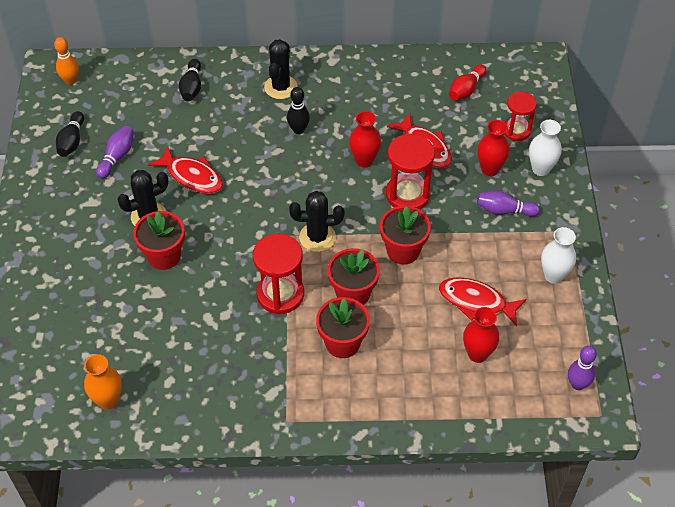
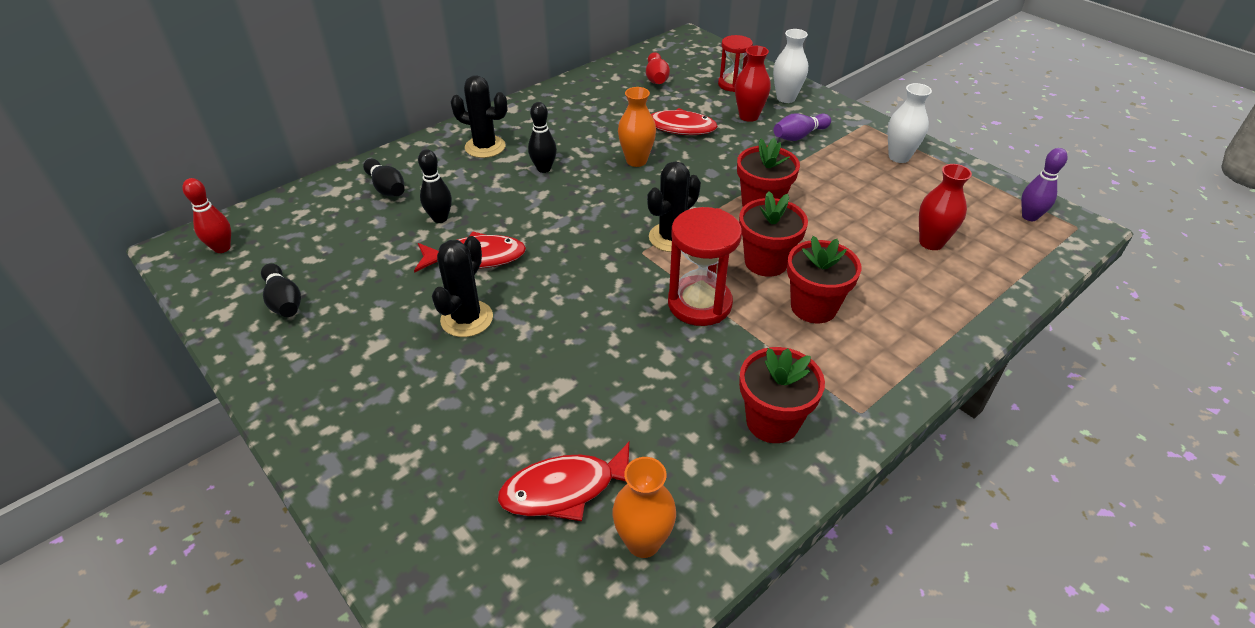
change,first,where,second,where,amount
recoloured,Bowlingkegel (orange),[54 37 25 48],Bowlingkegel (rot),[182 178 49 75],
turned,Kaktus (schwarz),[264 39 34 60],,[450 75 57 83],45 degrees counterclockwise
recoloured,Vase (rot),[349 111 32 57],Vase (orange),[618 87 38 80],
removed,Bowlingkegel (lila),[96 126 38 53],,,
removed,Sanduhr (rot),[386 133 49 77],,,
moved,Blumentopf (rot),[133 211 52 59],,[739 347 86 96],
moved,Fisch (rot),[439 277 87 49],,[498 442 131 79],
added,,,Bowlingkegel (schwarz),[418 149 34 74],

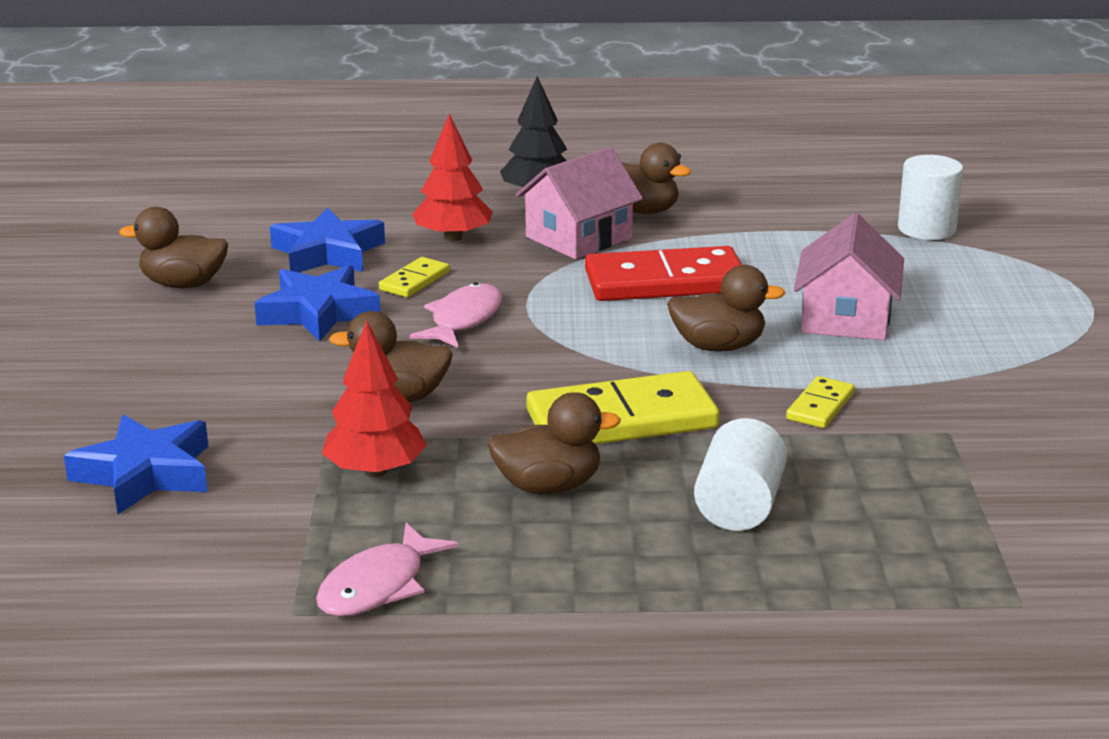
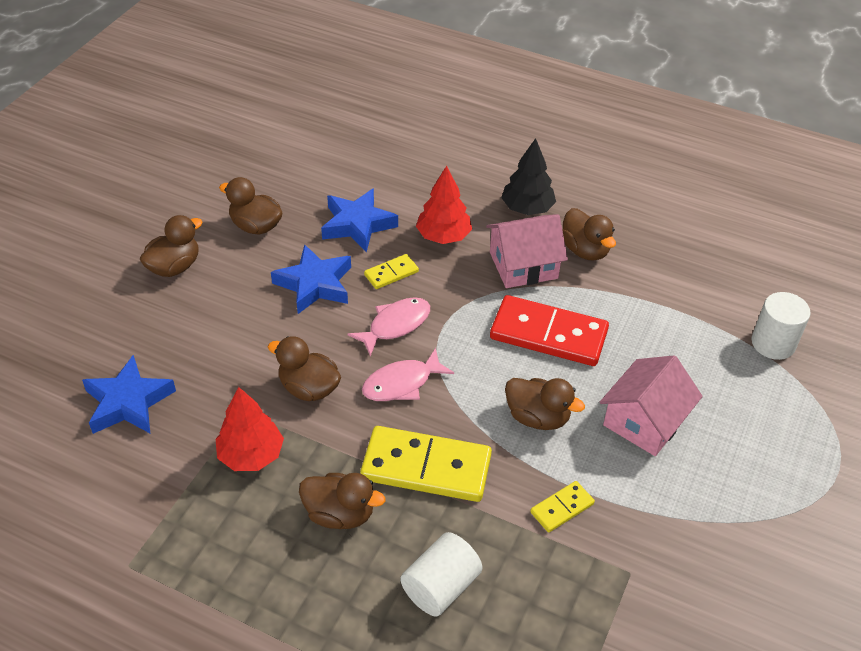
change,first,where,second,where,amount
moved,Fisch (rosa),[316 523 142 94],,[362 348 92 53],
added,,,Ente (braun),[140 215 62 62],

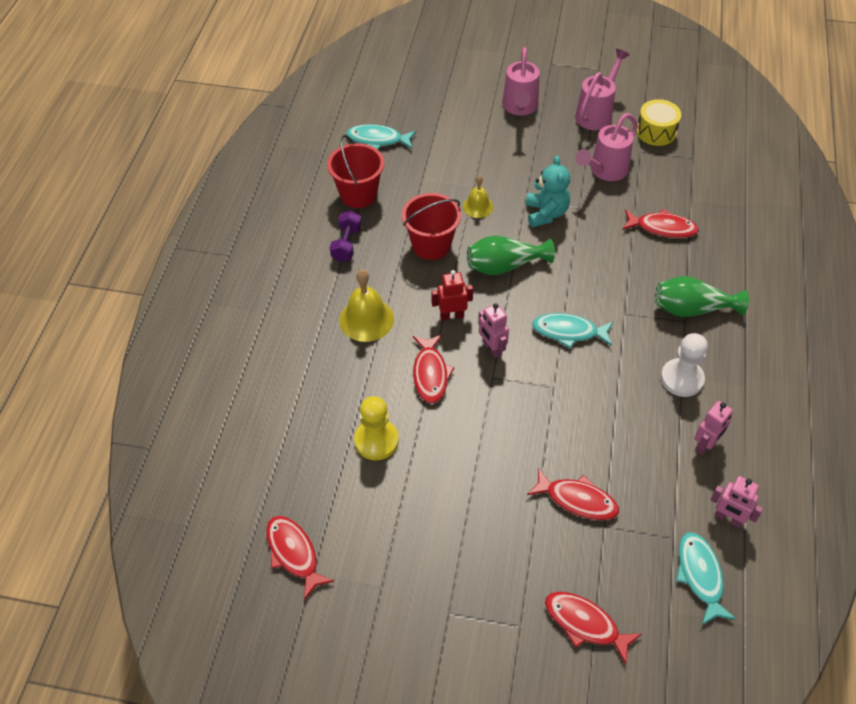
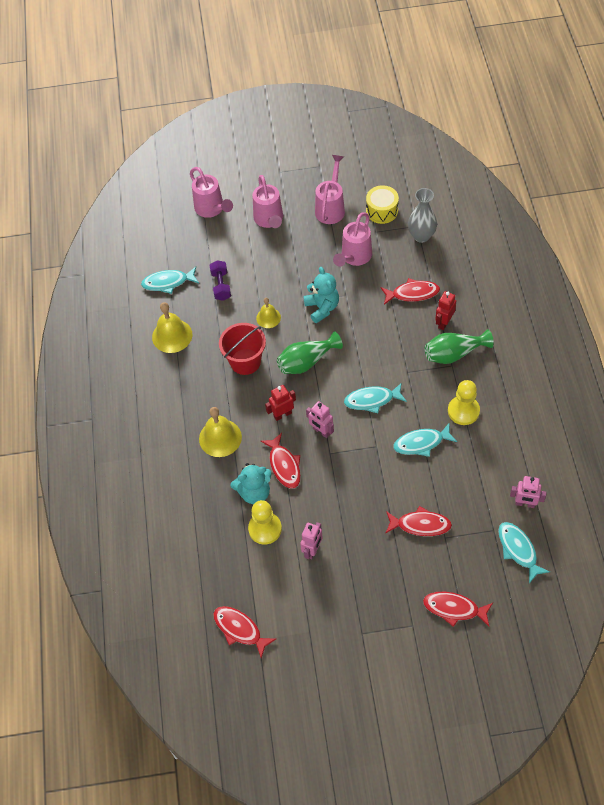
change,first,where,second,where,amount
replaced,Eimer (rot),[327 135 57 73],Glocke (gelb),[152 302 40 51],
moved,Hantel (lila),[330 210 32 52],,[210 260 21 41],
recoloured,Bauer (weiß),[661 333 47 64],Bauer (gelb),[448 380 32 45],
moved,Roboter (rosa),[694 401 39 54],,[300 522 22 37],
added,,,Gießkanne (rosa),[190 167 43 51],
added,,,Vase (grau),[408 188 29 55],
added,,,Roboter (rot),[435 291 21 39],
added,,,Fisch (türkis),[393 422 64 35],
added,,,Teddybär (türkis),[230 463 42 41],

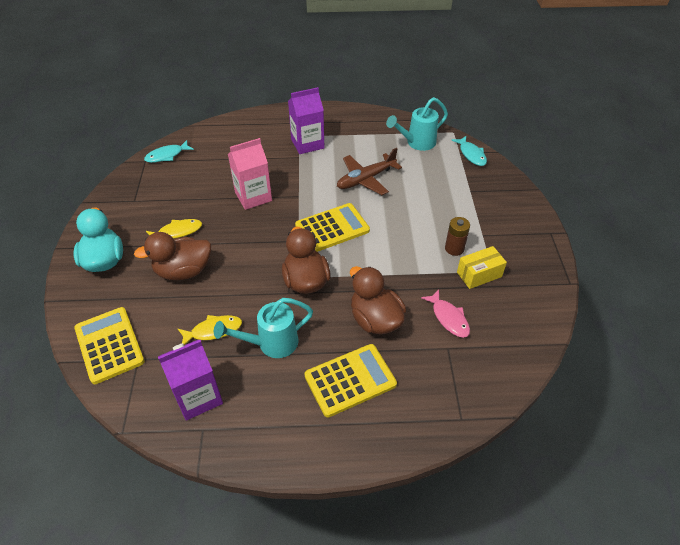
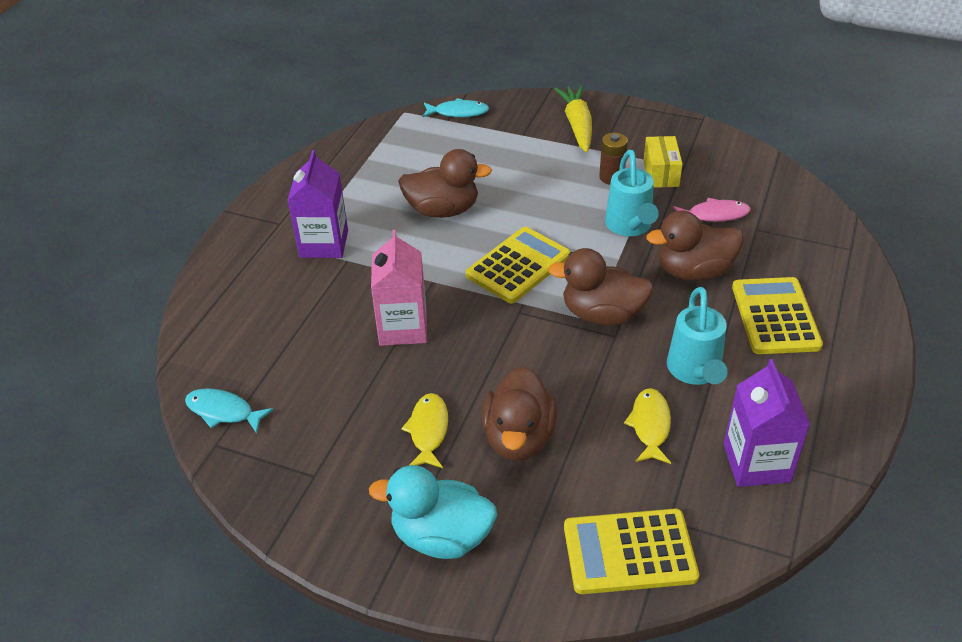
change,first,where,second,where,amount
moved,Gießkanne (türkis),[386 97 62 54],,[605 150 54 86],
turned,Fisch (türkis),[144 140 50 23],,[185 388 89 45],120 degrees clockwise
replaced,Flugzeug (braun),[337 148 65 47],Ente (braun),[398 149 94 69],
turned,Taschenrechner (gelb),[295 203 75 49],,[466 227 105 76],45 degrees clockwise
added,,,Karotte (gelb),[555 85 37 67],

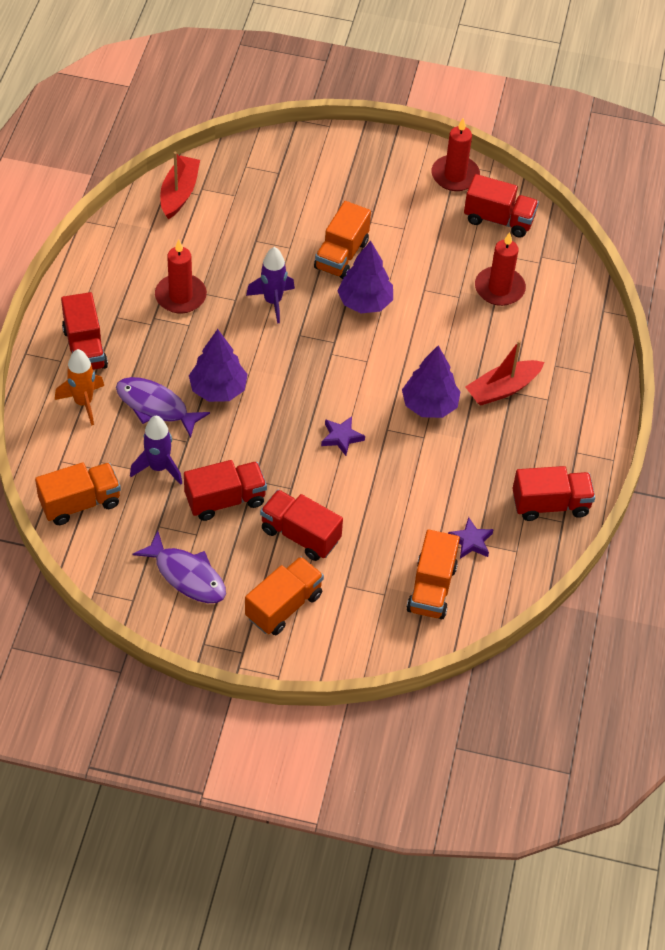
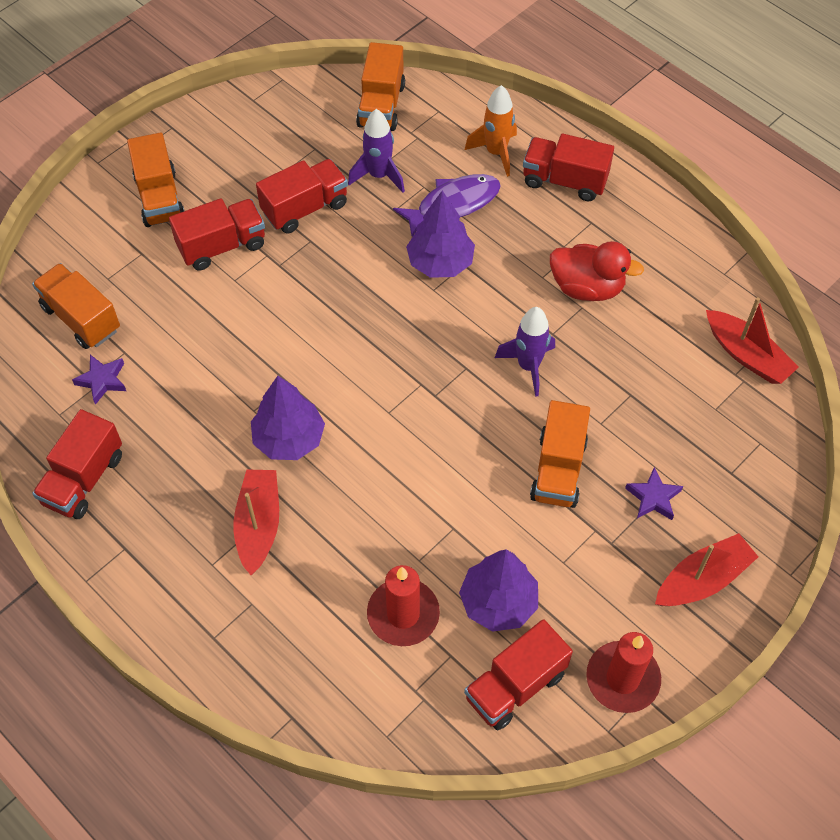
change,first,where,second,where,amount
turned,Lastwagen (orange),[314 201 57 78],,[530 400 60 108],135 degrees counterclockwise
replaced,Kerze (rot),[155 239 52 75],Ente (rot),[550 241 94 60],
moved,Baum (lila),[337 240 56 73],,[459 550 79 82],
moved,Stern (lila),[321 416 44 40],,[625 467 58 53],
turned,Lastwagen (rot),[184 460 83 61],,[256 159 92 75],135 degrees counterclockwise
removed,Fisch (lila),[132 531 94 72],,,
added,,,Boot (rot),[655 533 103 73],

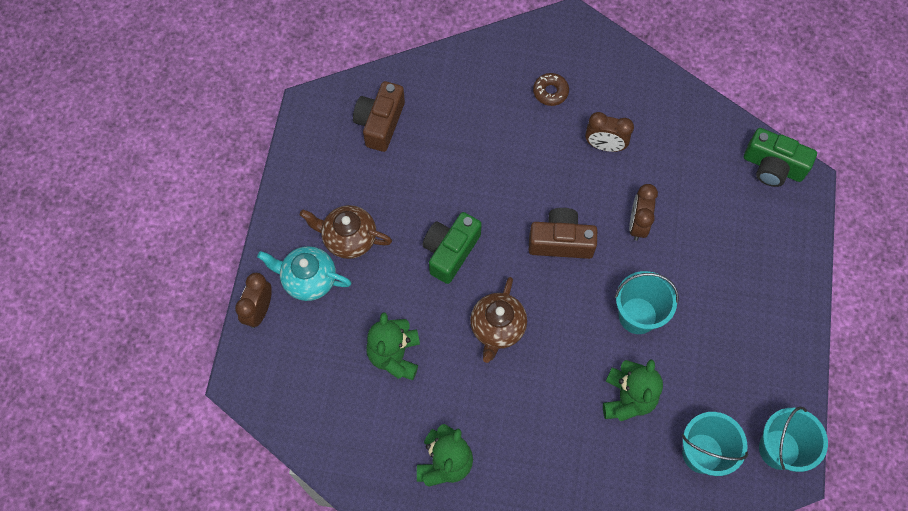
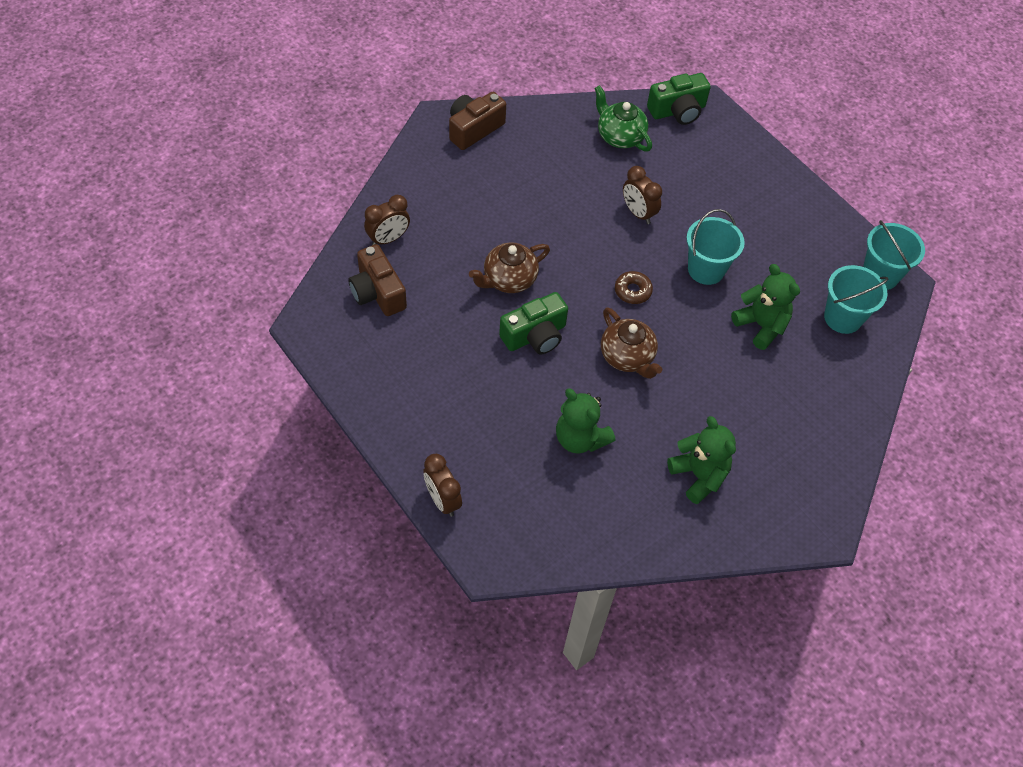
change,first,where,second,where,amount
moved,Donut (braun),[533 73 36 33],,[615 271 38 33],
moved,Wecker (braun),[585 112 49 40],,[364 195 46 50],
moved,Teekanne (braun),[300 205 92 54],,[469 242 81 51],
moved,Kamera (braun),[529 208 68 51],,[449 92 57 58],
turned,Kamera (grün),[423 212 59 72],,[499 292 69 62],105 degrees counterclockwise
removed,Teekanne (türkis),[257 246 94 55],,,
added,,,Teekanne (grün),[594 85 58 66],

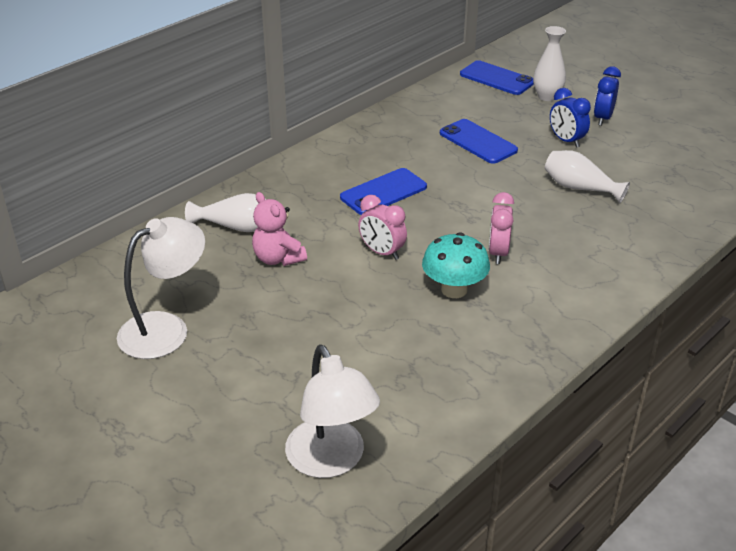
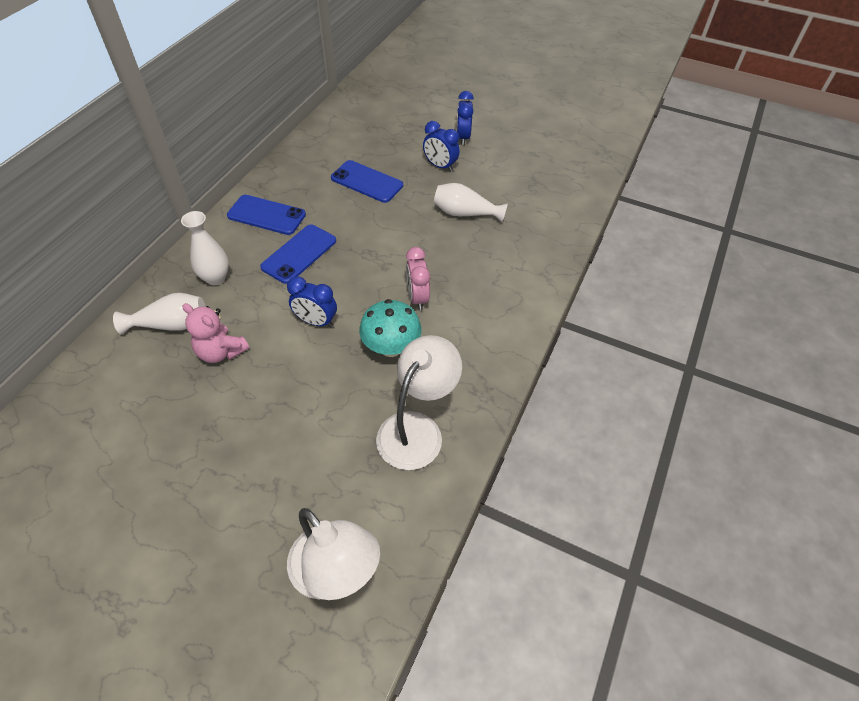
change,first,where,second,where,amount
moved,Vase (weiß),[533 26 33 75],,[181 211 48 74],
moved,Handy (blau),[460 60 74 35],,[227 195 79 40],
recoloured,Wecker (rosa),[358 195 49 65],Wecker (blau),[287 276 50 51],
moved,Lampe (weiß),[117 217 88 142],,[376 335 86 135],

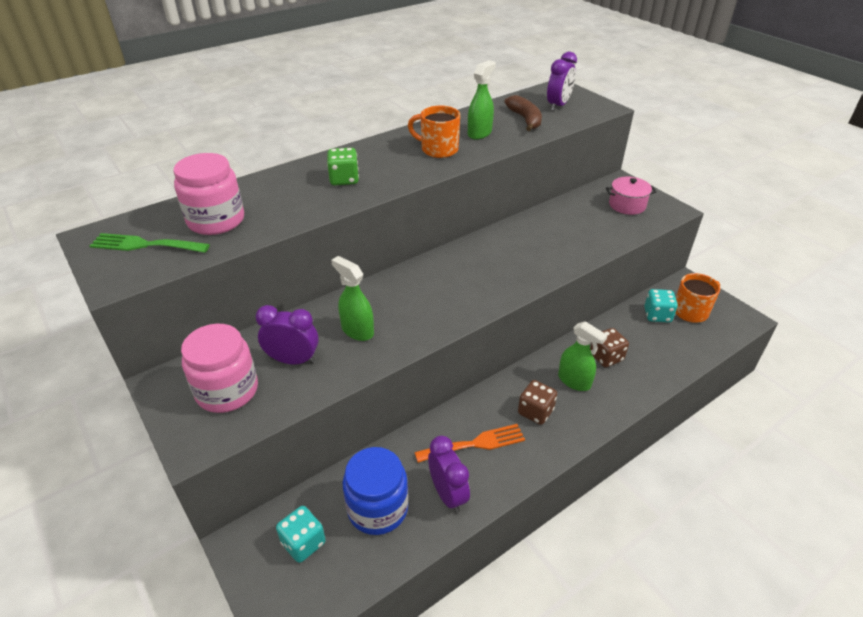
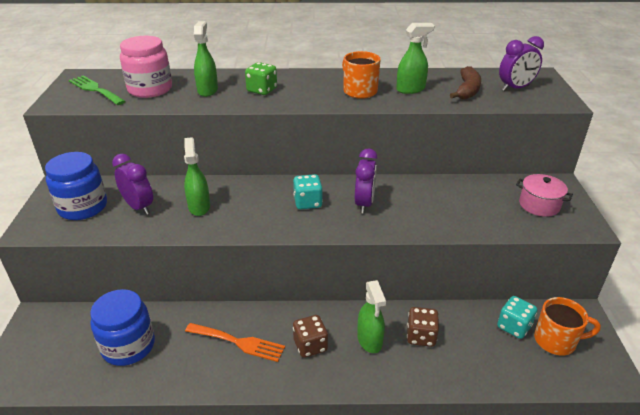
change,first,where,second,where,amount
recoloured,Einmachglas (rosa),[181 324 77 89],Einmachglas (blau),[45 152 62 68],
moved,Wecker (lila),[428 436 42 77],,[355 149 23 64],
moved,Spielwürfel (türkis),[276 506 50 57],,[293 174 30 35],
added,,,Sprühflasche (grün),[194 21 24 76],

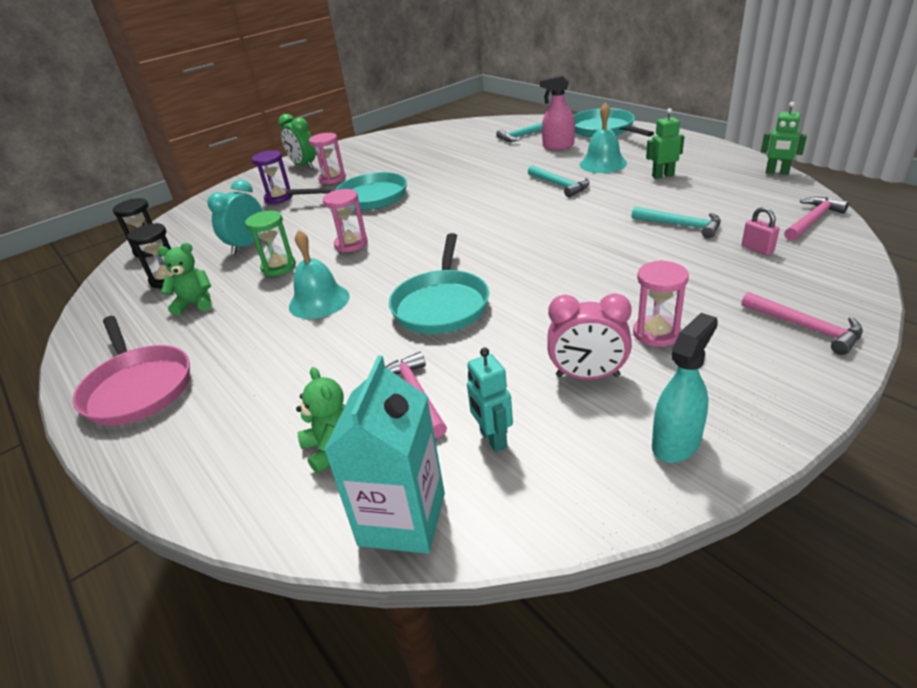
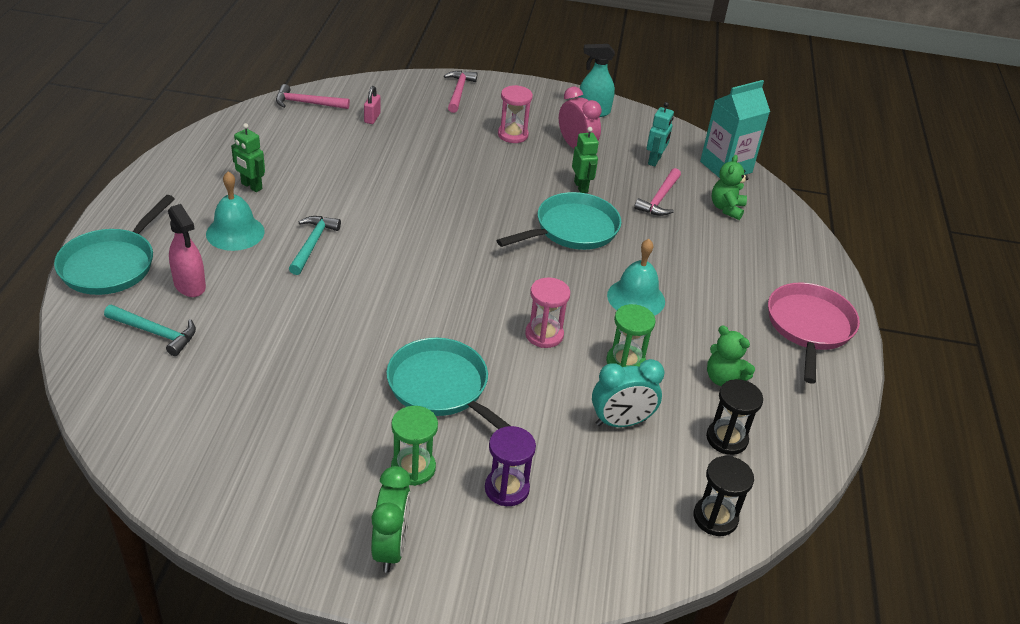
change,first,where,second,where,amount
moved,Roboter (grün),[761 102 46 73],,[572 127 27 66],
recoloured,Sanduhr (rosa),[309 133 37 51],Sanduhr (grün),[391 406 47 80],
removed,Hammer (türkis),[632 207 89 31],,,

